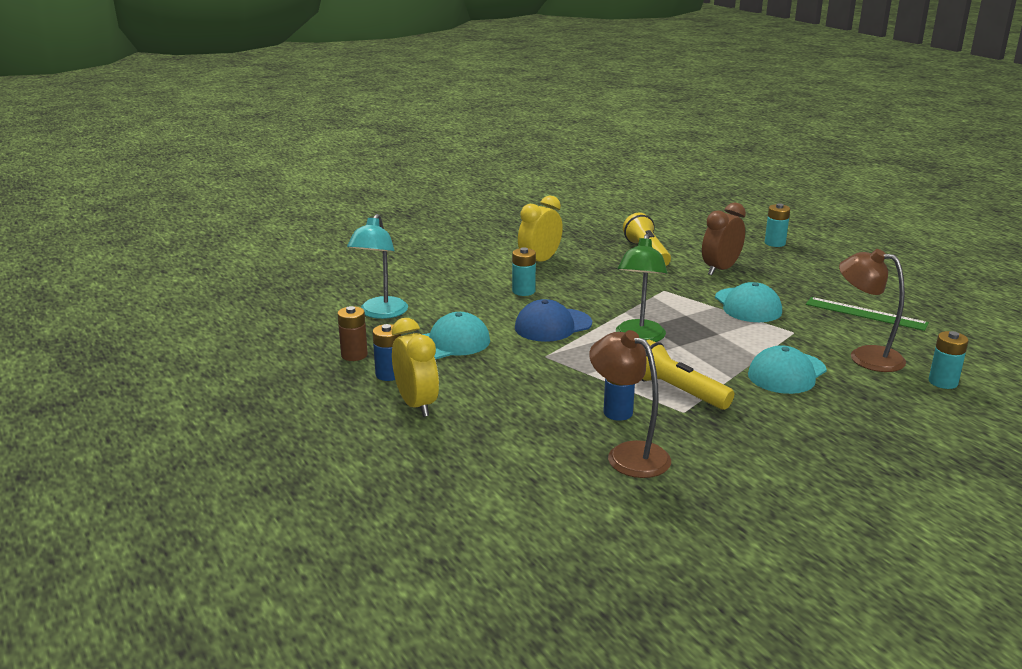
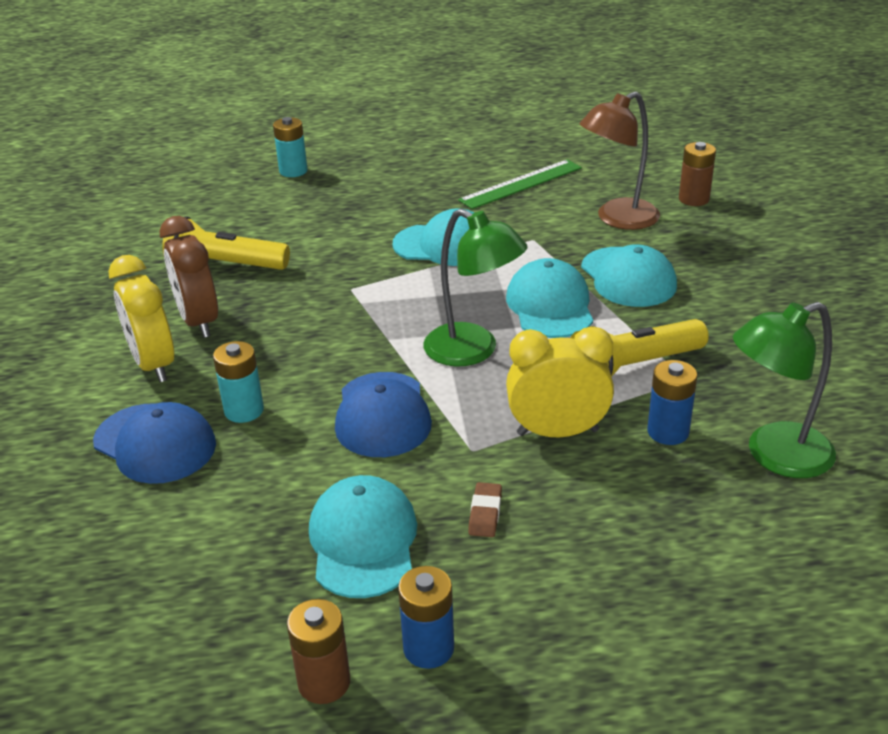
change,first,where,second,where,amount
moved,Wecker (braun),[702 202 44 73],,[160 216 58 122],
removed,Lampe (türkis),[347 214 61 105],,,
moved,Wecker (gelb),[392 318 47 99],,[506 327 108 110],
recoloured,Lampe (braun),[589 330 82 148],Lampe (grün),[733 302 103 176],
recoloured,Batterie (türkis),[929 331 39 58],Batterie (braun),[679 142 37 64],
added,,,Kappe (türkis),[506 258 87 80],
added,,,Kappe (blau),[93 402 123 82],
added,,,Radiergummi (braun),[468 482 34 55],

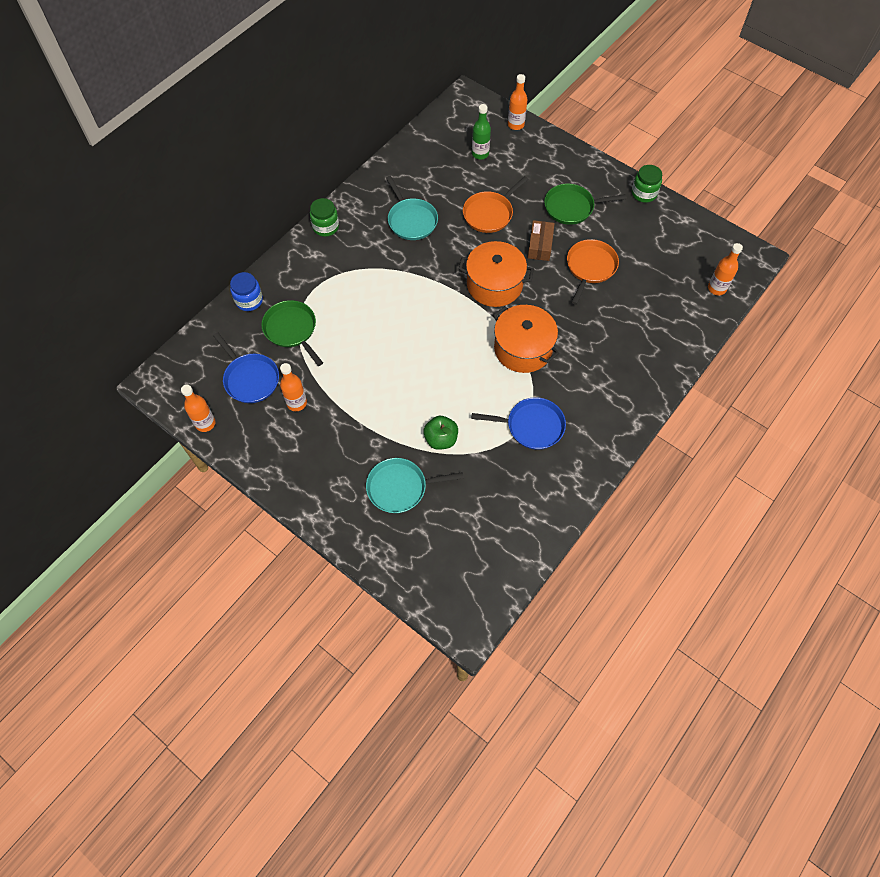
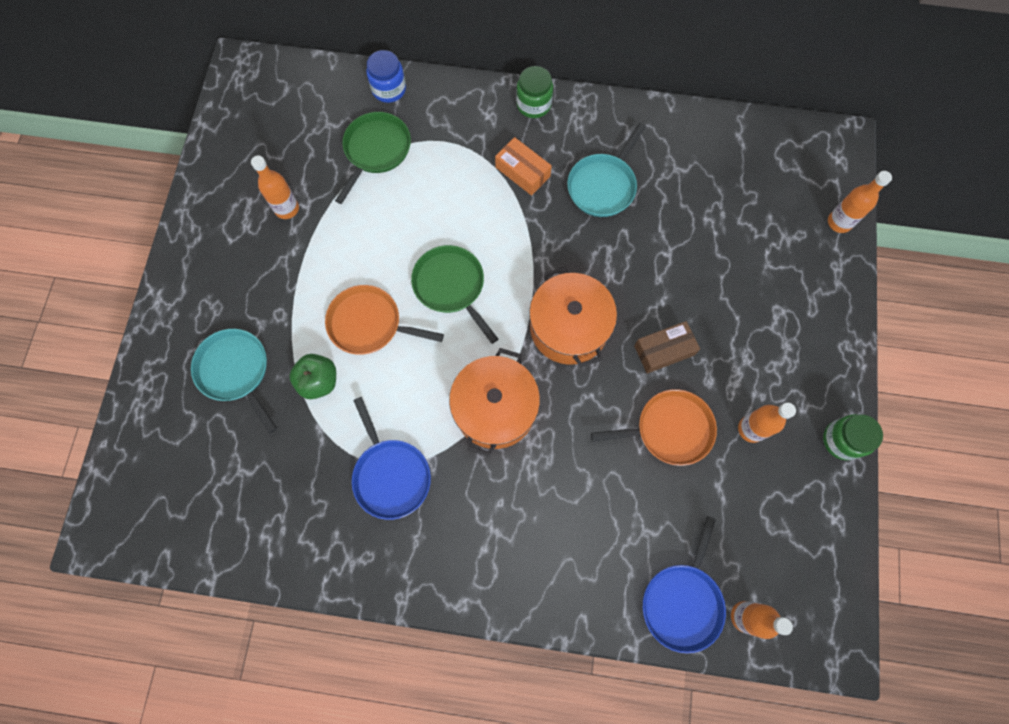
change,first,where,second,where,amount
removed,Flasche (grün),[472 104 19 56],,,
moved,Pfanne (orange),[463 176 65 57],,[325 285 119 70],
moved,Pfanne (grün),[544 184 83 41],,[411 245 87 99],
moved,Pfanne (blau),[213 332 66 71],,[643 516 83 137],
moved,Flasche (orange),[181 385 35 47],,[738 403 58 40],
added,,,Schachtel (orange),[495 137 57 59],

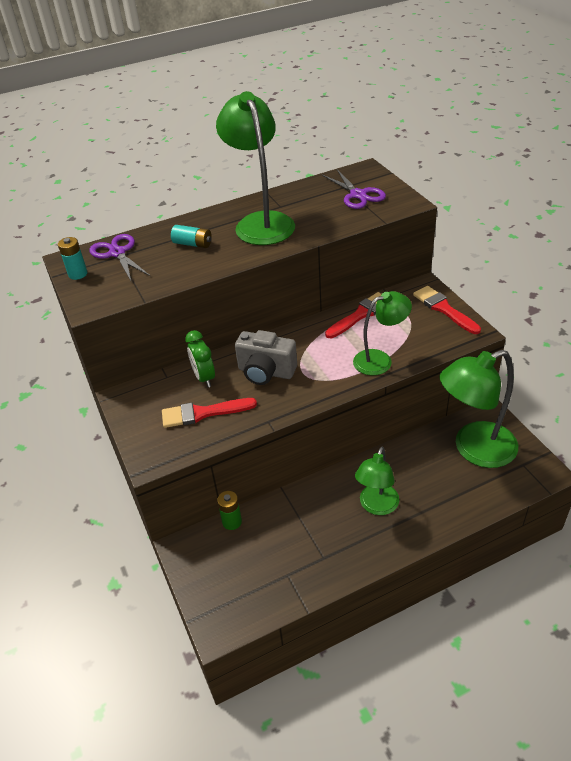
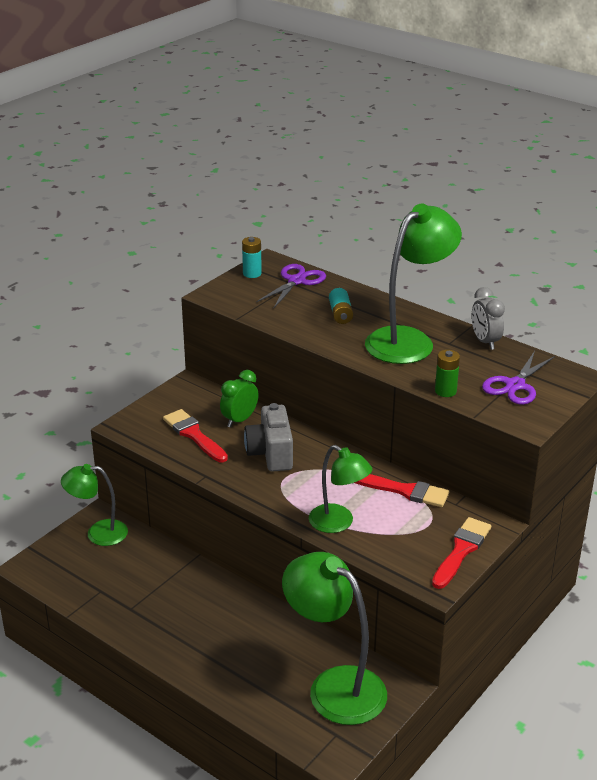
change,first,where,second,where,amount
moved,Lampe (grün),[355 447 44 68],,[61 464 67 82],
moved,Batterie (grün),[217 491 25 39],,[435 350 25 47],
added,,,Wecker (grau),[472 287 33 63],

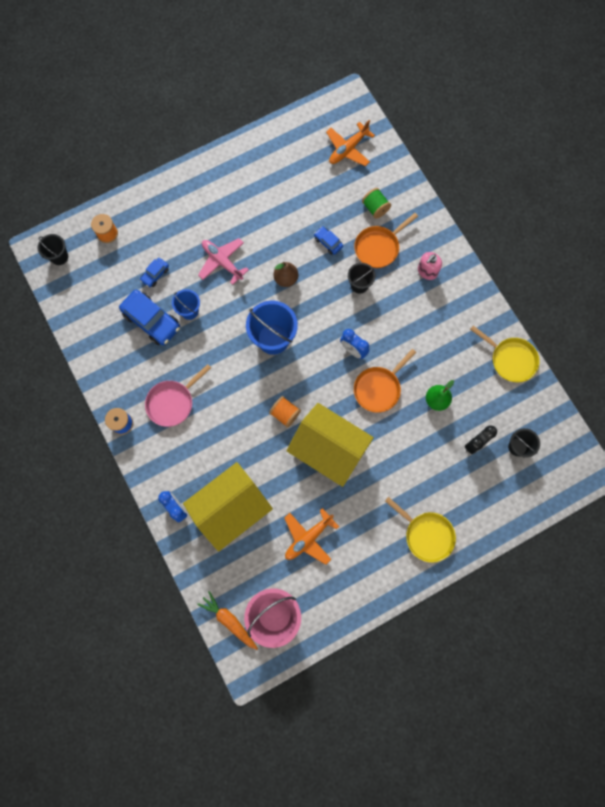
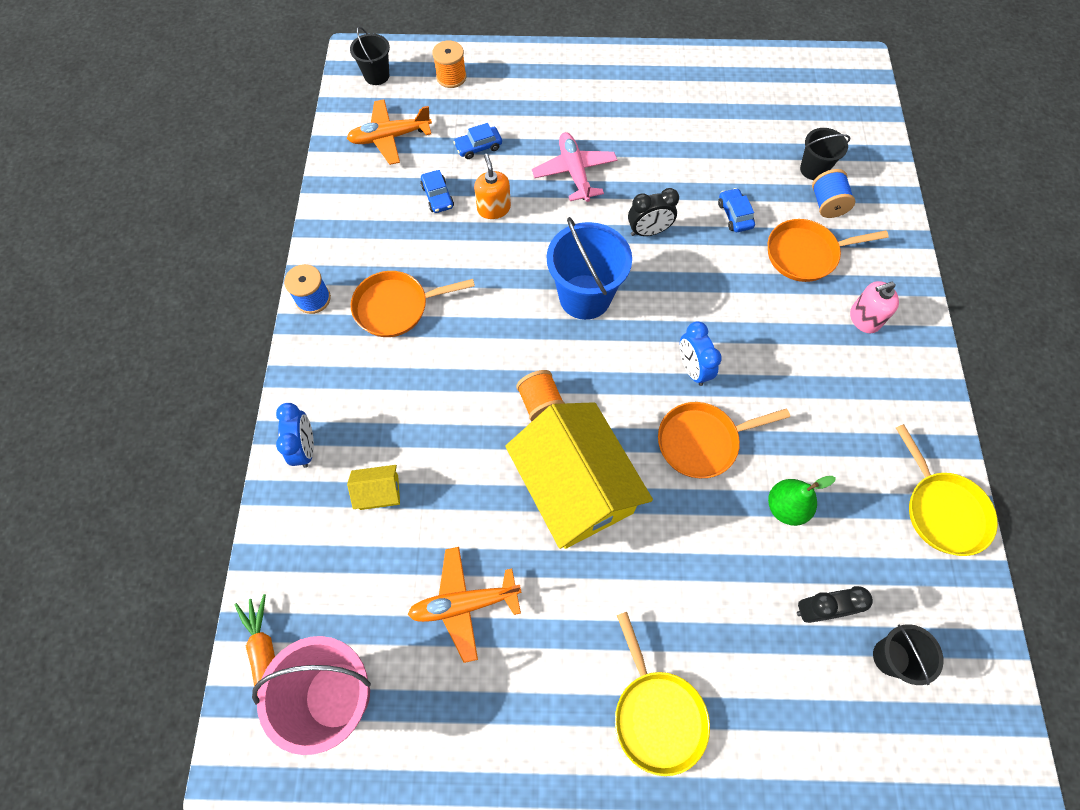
change,first,where,second,where,amount
moved,Flugzeug (orange),[326 120 49 46],,[347 99 85 66],
recoloured,Garnrolle (grün),[362 188 29 31],Garnrolle (blau),[812 169 43 49],
replaced,Birne (braun),[274 262 24 25],Wecker (schwarz),[628 188 51 48],
moved,Eimer (schwarz),[348 263 28 30],,[800 128 51 52],
replaced,Eimer (blau),[172 289 28 31],Seifenspender (orange),[474 154 37 65],
resized,Auto (blau),[119 290 61 55],,[421 170 33 43],x0.51
recoloured,Pfanne (rosa),[145 364 66 63],Pfanne (orange),[351 271 124 66],
resized,Haus (gelb),[183 462 90 89],,[347 465 53 45],x0.40

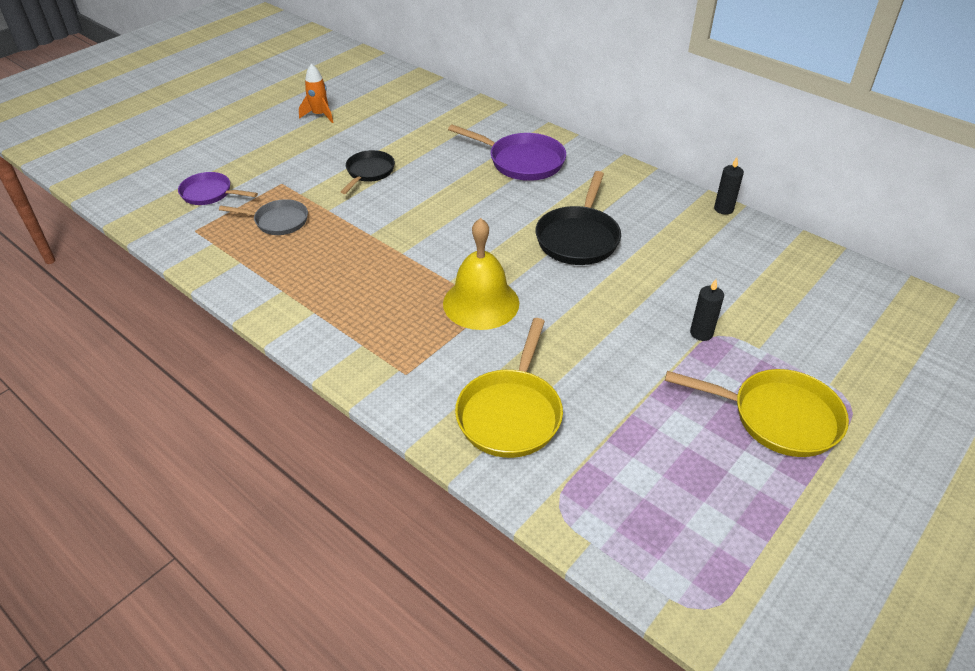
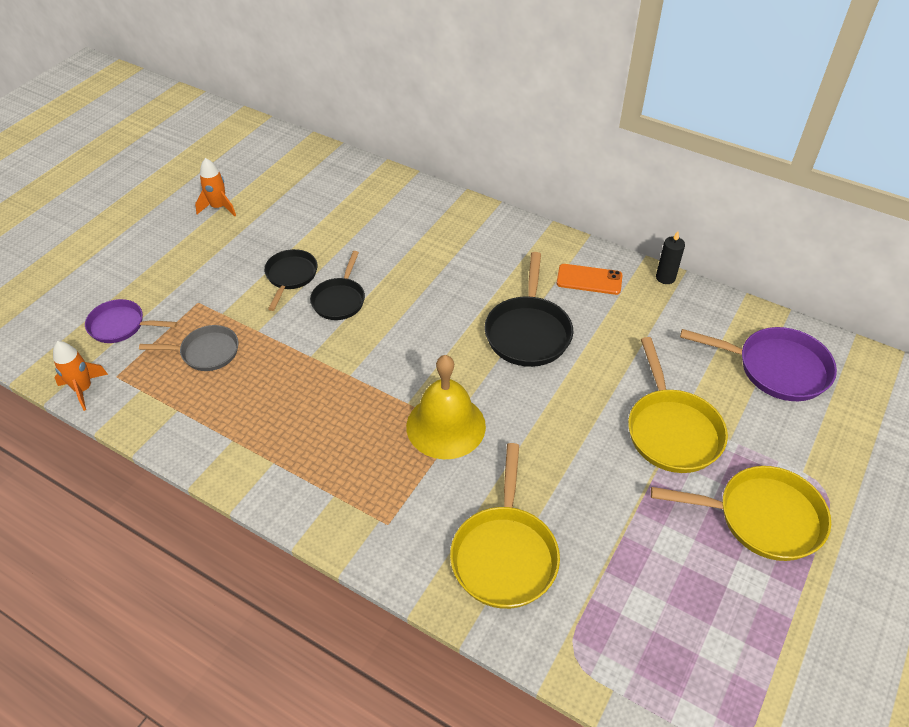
change,first,where,second,where,amount
moved,Pfanne (lila),[448 125 118 56],,[680 327 157 74],
replaced,Kerze (schwarz),[690 279 34 62],Pfanne (gelb),[628 337 100 136],
added,,,Pfanne (schwarz),[310 251 55 69],
added,,,Handy (orange),[557 264 65 31],
added,,,Rakete (orange),[53 341 55 70],

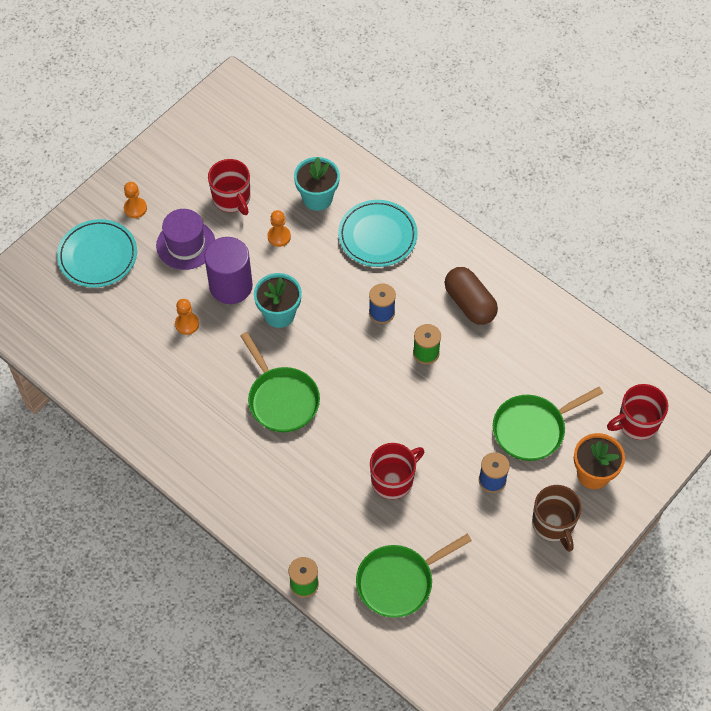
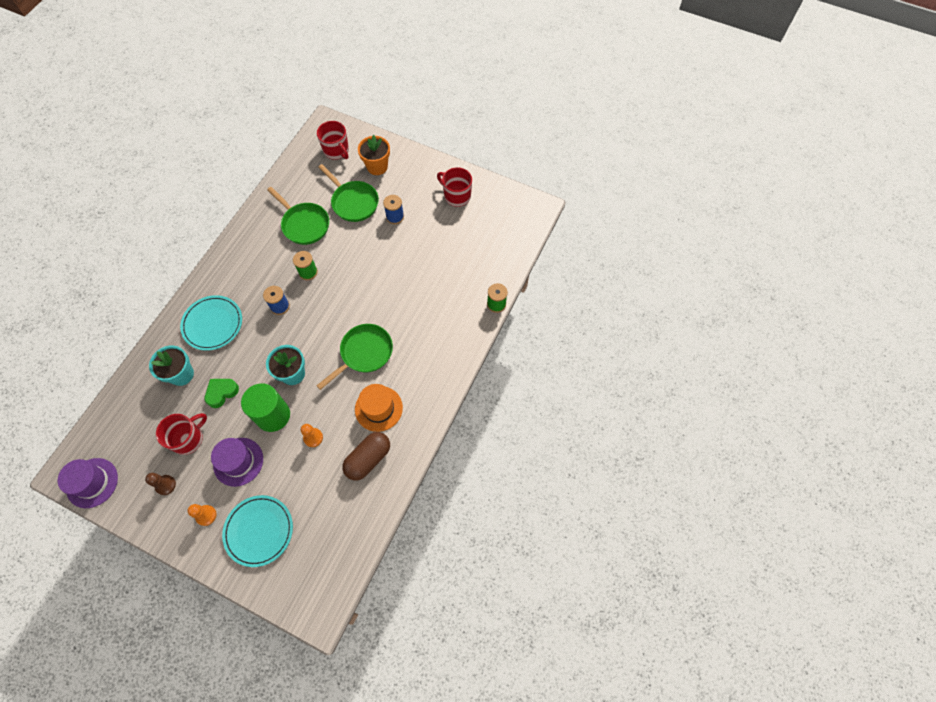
change,first,where,second,where,amount
replaced,Bauer (orange),[267 210 24 37],Herz (grün),[205 379 34 29],
recoloured,Vollzylinder (lila),[204 237 49 67],Vollzylinder (grün),[241 383 49 49],
moved,Kapsel (braun),[445 267 53 58],,[342 432 48 49],
moved,Tasse (rot),[370 443 54 56],,[437 167 35 40],
removed,Tasse (braun),[532 485 50 67],,,
moved,Pfanne (grün),[356 534 116 84],,[267 187 62 58],
added,,,Hut (orange),[355 384 48 48],
added,,,Hut (lila),[58 458 60 50],
added,,,Bauer (braun),[145 473 31 22],

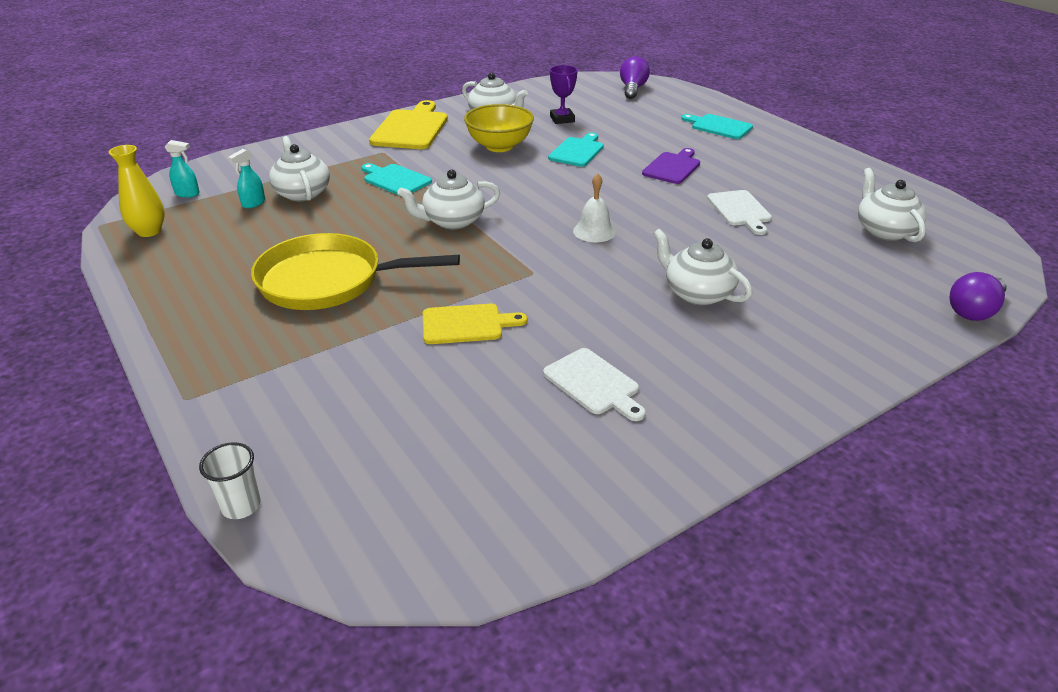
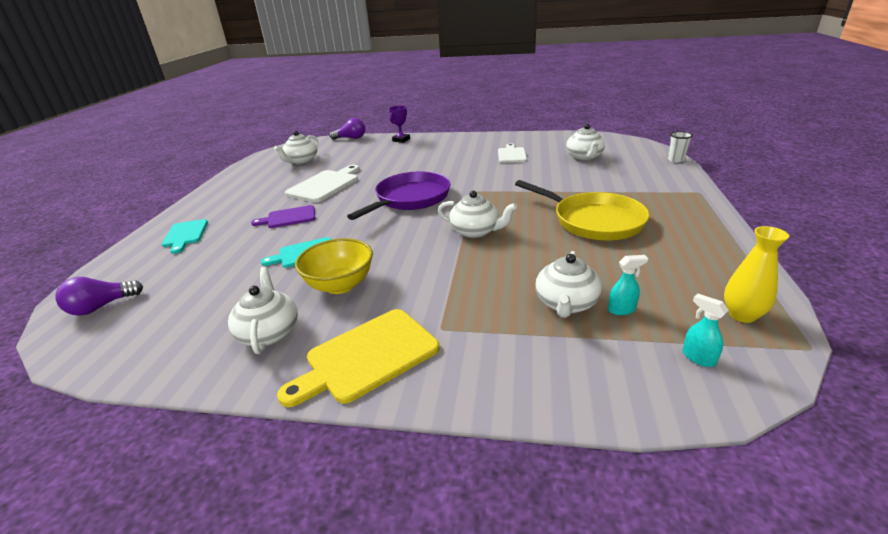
change,first,where,second,where,amount
moved,Pokal (lila),[550 65 28 59],,[389 106 21 37],
removed,Schneidebrett (türkis),[361 163 71 33],,,
replaced,Glocke (weiß),[573 173 43 69],Pfanne (lila),[347 171 103 49],
resized,Schneidebrett (weiß),[707 190 65 45],,[285 165 74 37],x1.58
moved,Teekanne (weiß),[653 229 100 76],,[566 124 39 37],
removed,Schneidebrett (gelb),[423 304 104 40],,,

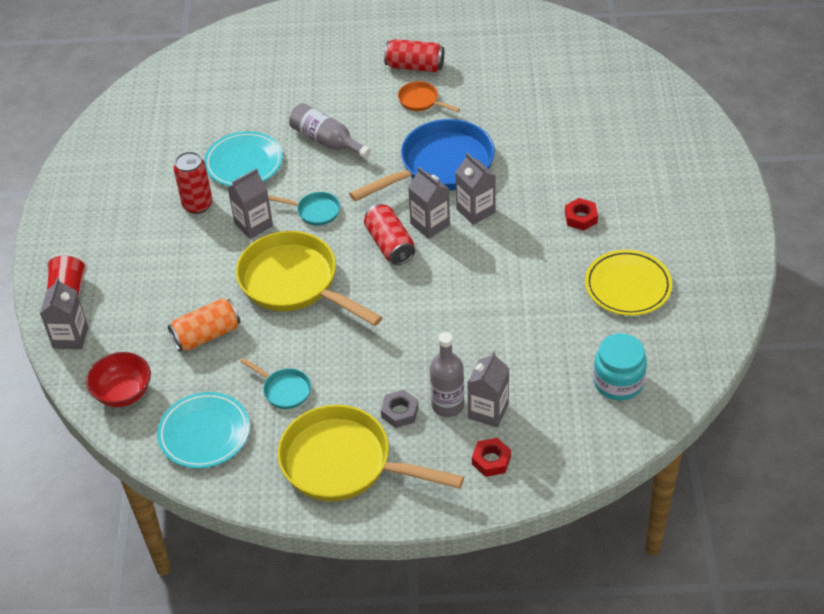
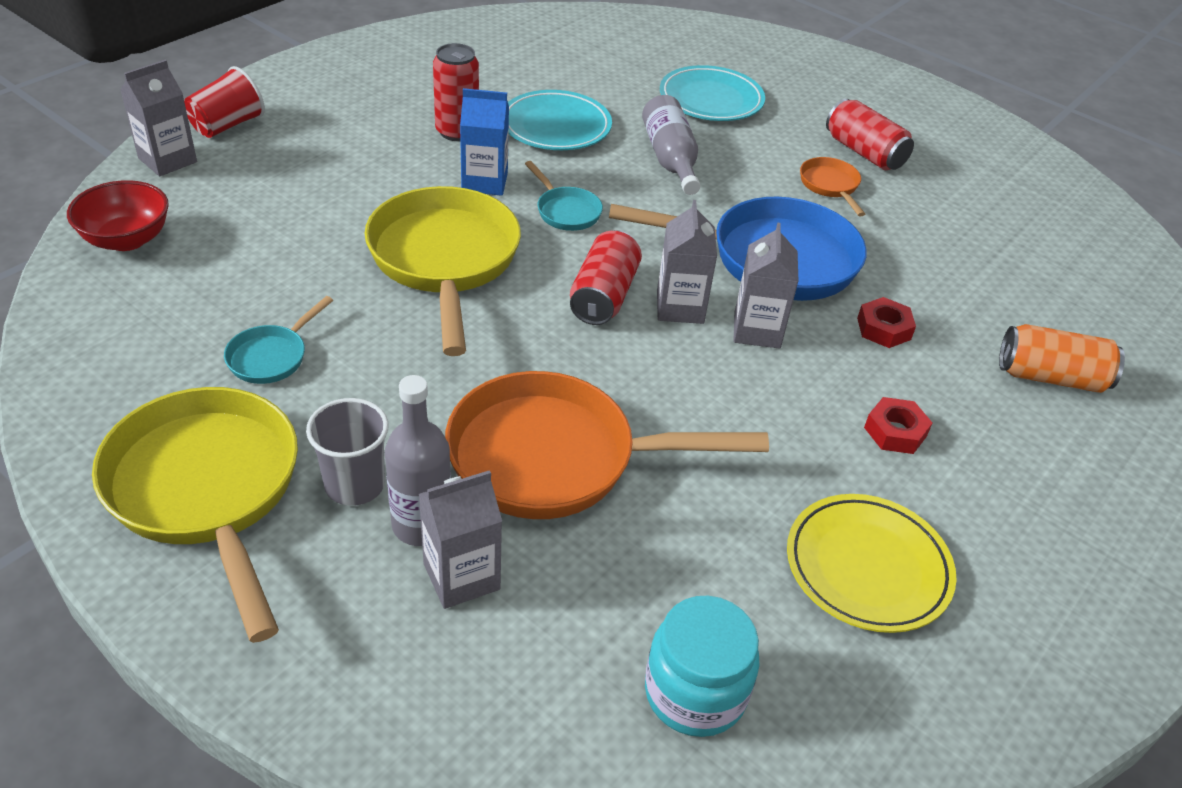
change,first,where,second,where,amount
recoloured,Getränkekarton (grau),[227 168 46 71],Getränkekarton (blau),[460 88 49 108],
moved,Dose (orange),[168 298 72 53],,[999 324 126 69],
turned,Pfanne (türkis),[240 358 71 51],,[224 296 109 88],45 degrees clockwise
replaced,Sechskantmutter (grau),[381 390 38 38],Becher (grau),[306 398 83 108],
moved,Teller (türkis),[157 392 93 77],,[660 65 105 56],
moved,Sechskantmutter (rot),[472 438 39 39],,[857 297 59 51],
added,,,Pfanne (orange),[445 371 324 148],

